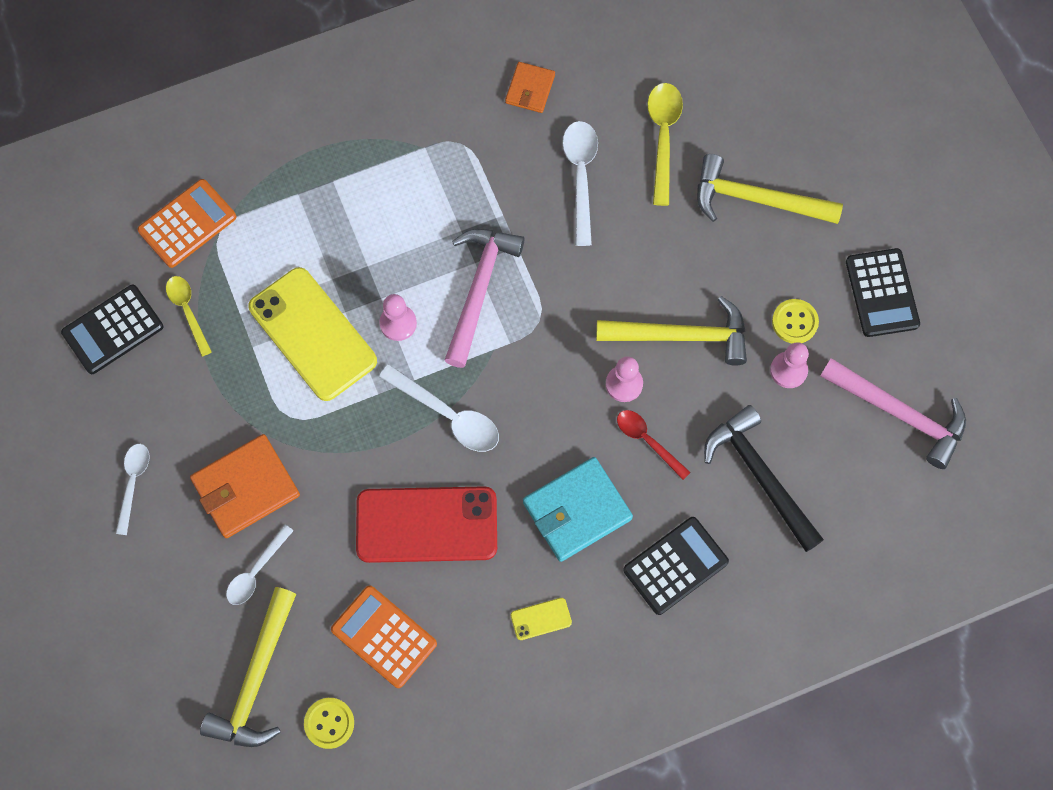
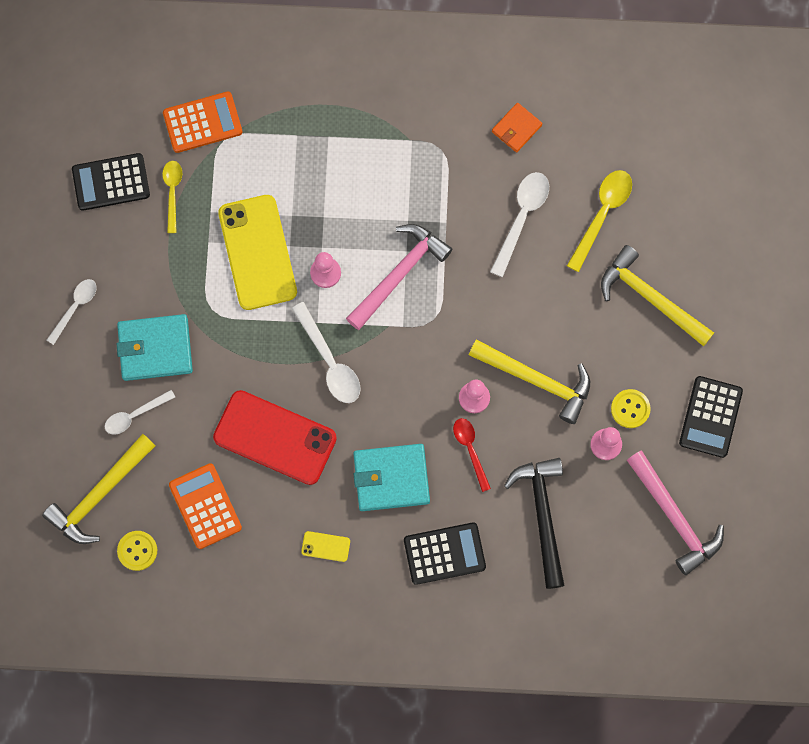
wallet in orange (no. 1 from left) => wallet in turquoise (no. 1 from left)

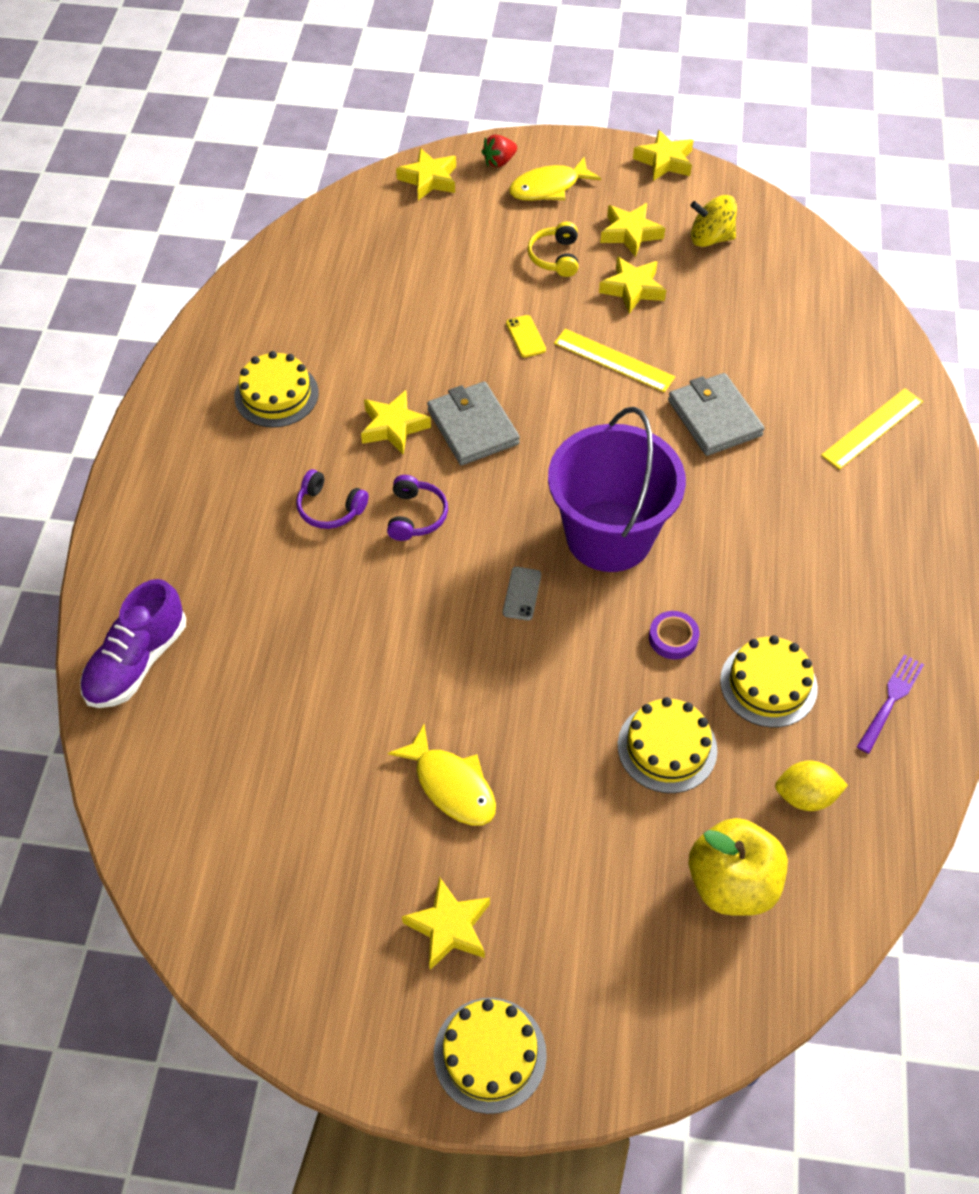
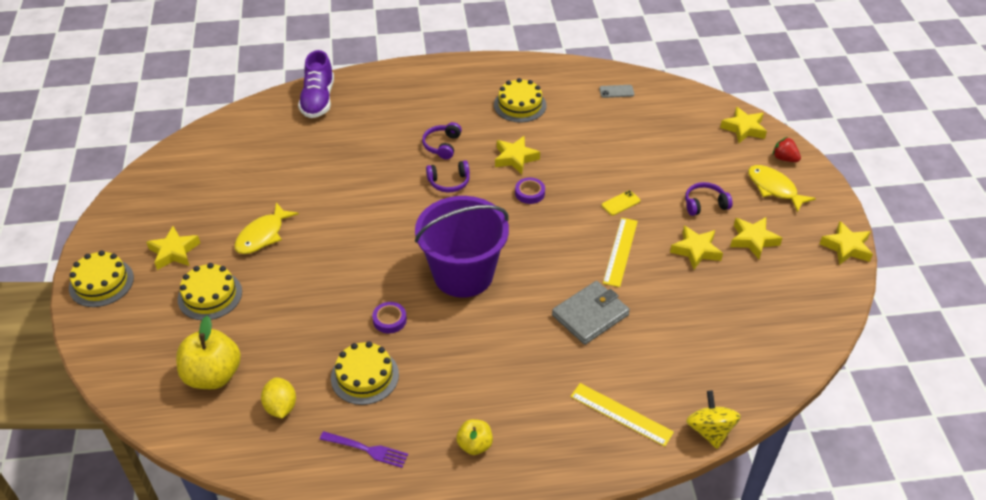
nothing => apple in golden (no. 2 from left)
mobile phone in ash-grey, relocated
layer cake in golden (no. 3 from left in the first image) => layer cake in golden (no. 2 from left), relocated
spinning top in golden, relocated
wallet in ash-grey (no. 1 from left) => sticky tape in purple (no. 2 from left)
headphones in golden => headphones in purple (no. 3 from left)
lace-up shoe in purple, 105 degrees counterclockwise

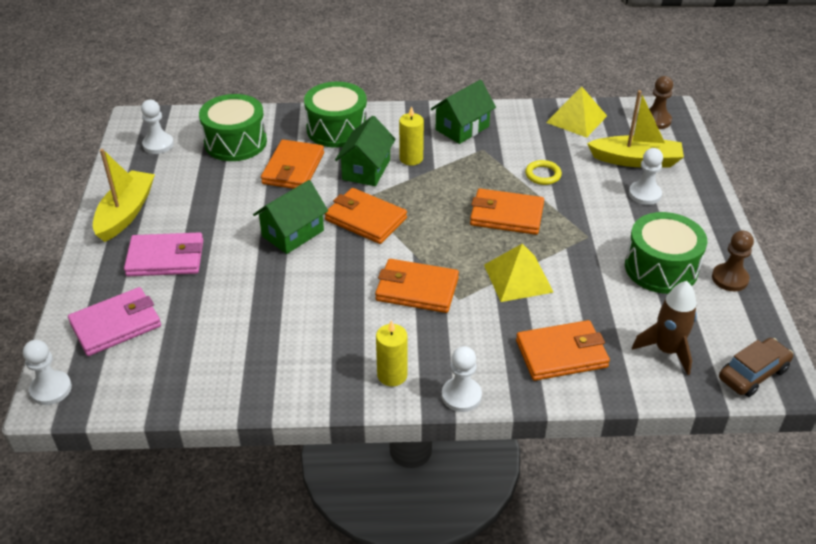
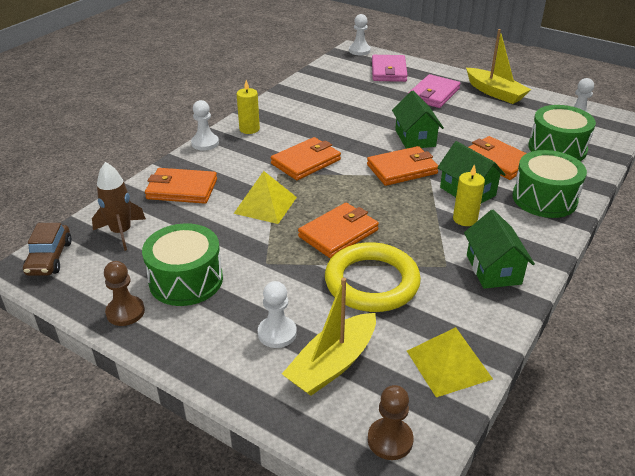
wallet in orange (no. 5 from left in the first image) => wallet in orange (no. 1 from left), 75 degrees clockwise
hoop in golden, x2.30

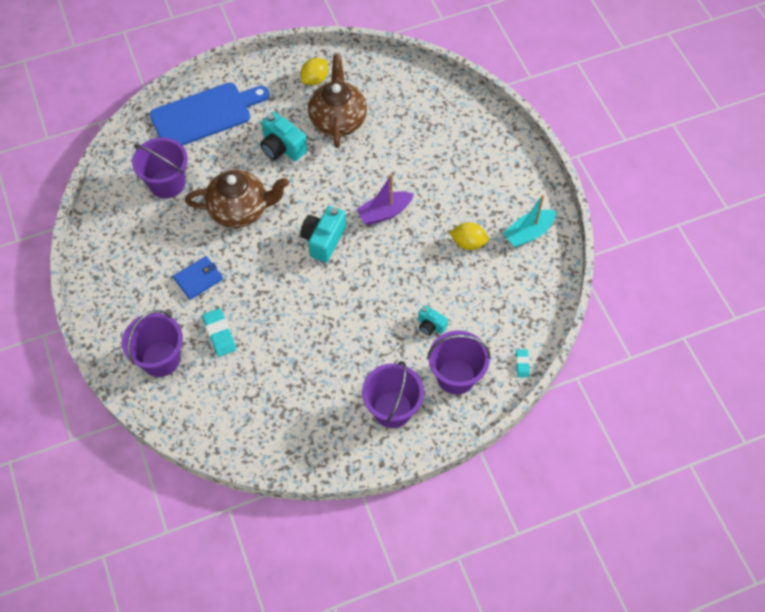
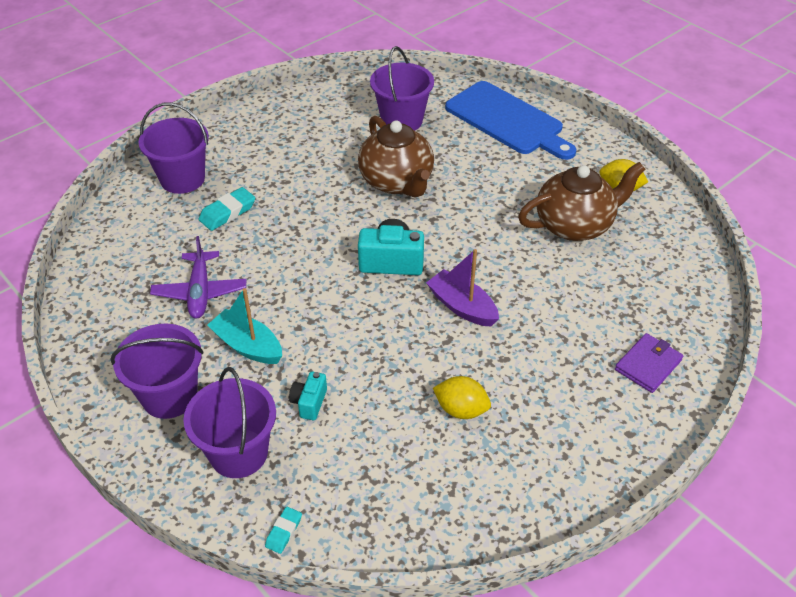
wallet in cobalt => nothing
camera in turquoise (no. 1 from left) => nothing
nothing => aeroplane in purple
nothing => wallet in purple
toy boat in turquoise, relocated
citrus fruit in golden (no. 2 from left in the first image) => citrus fruit in golden (no. 1 from left), 60 degrees counterclockwise
gum eraser in turquoise (no. 2 from left), 45 degrees counterclockwise

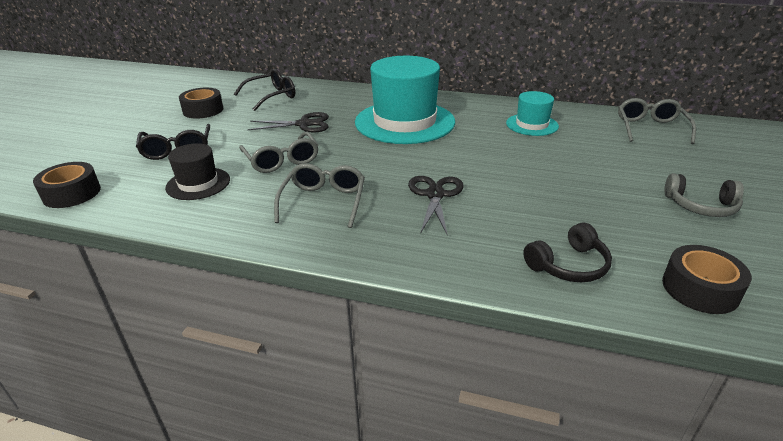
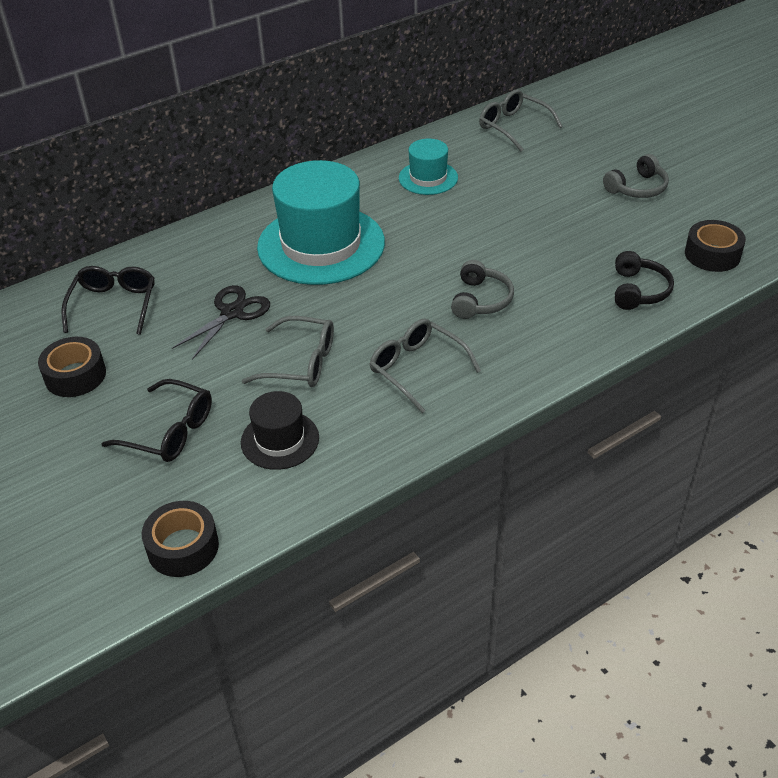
scissors in ebony (no. 2 from left) => headphones in ash-grey (no. 1 from left)

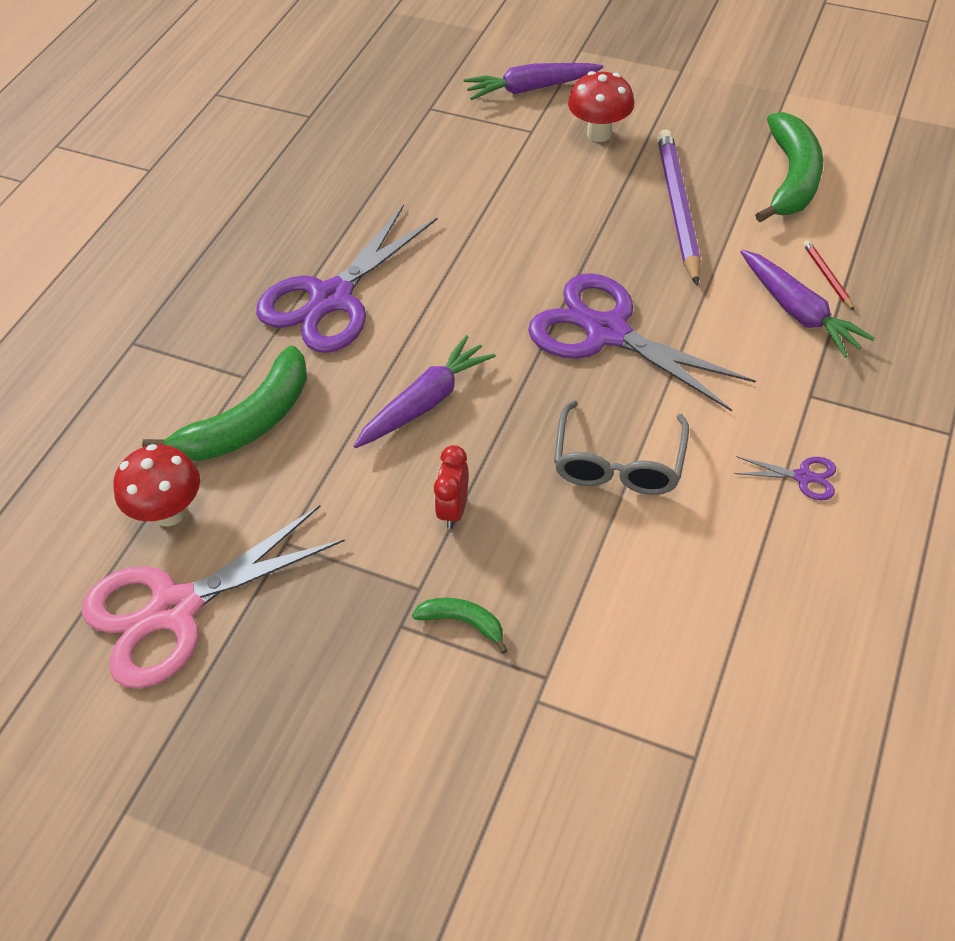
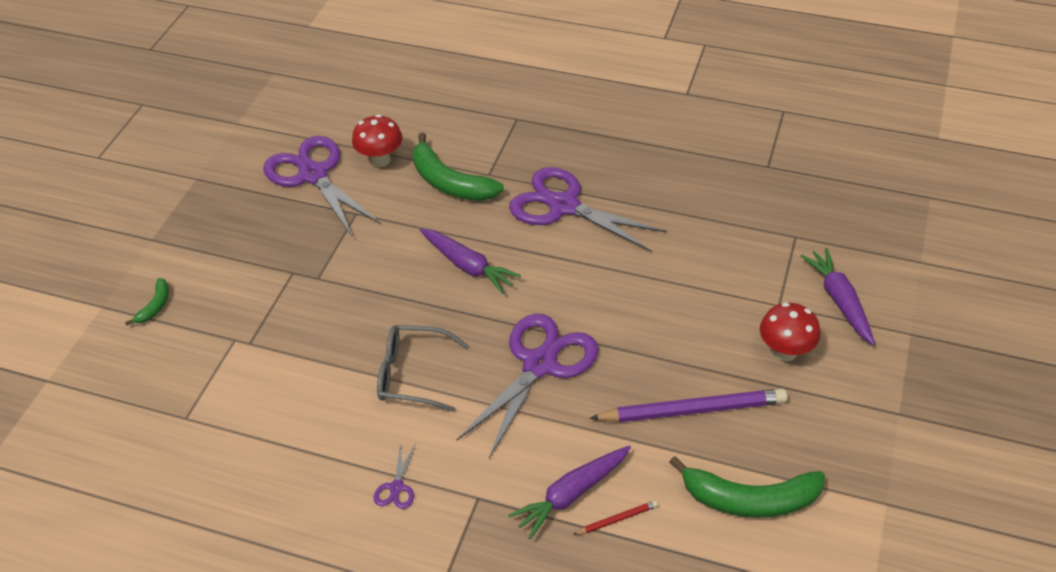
clock in crimson => nothing
banana in green (no. 2 from left in the first image) => banana in green (no. 1 from left), relocated
scissors in pink => scissors in purple (no. 1 from left)

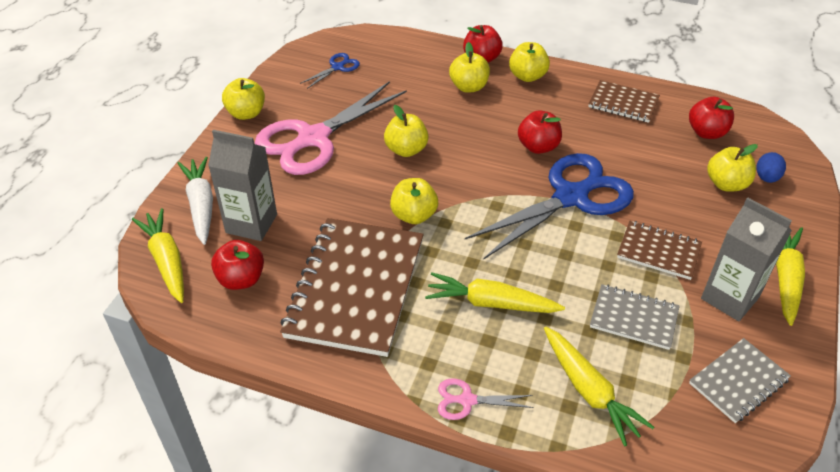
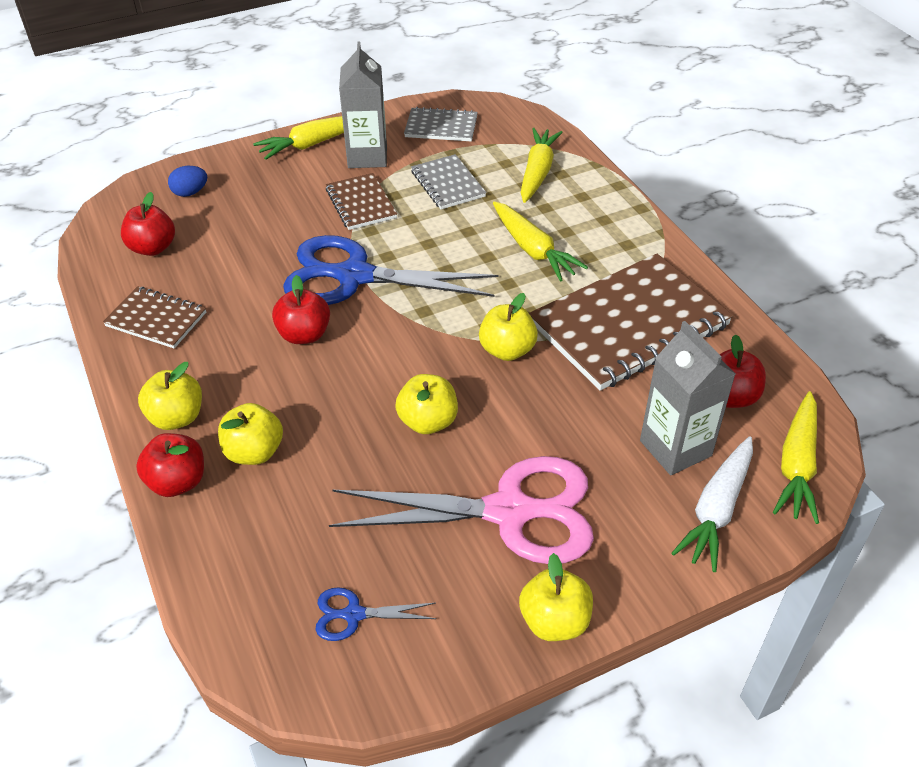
scissors in pink (no. 2 from left) => nothing
apple in golden (no. 6 from left) => nothing
notebook in dark brown (no. 2 from left in the first image) => notebook in dark brown (no. 1 from left), 45 degrees counterclockwise

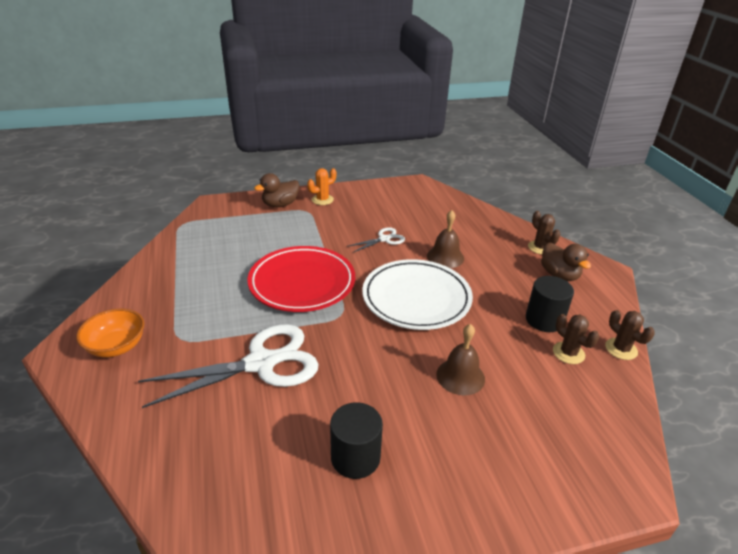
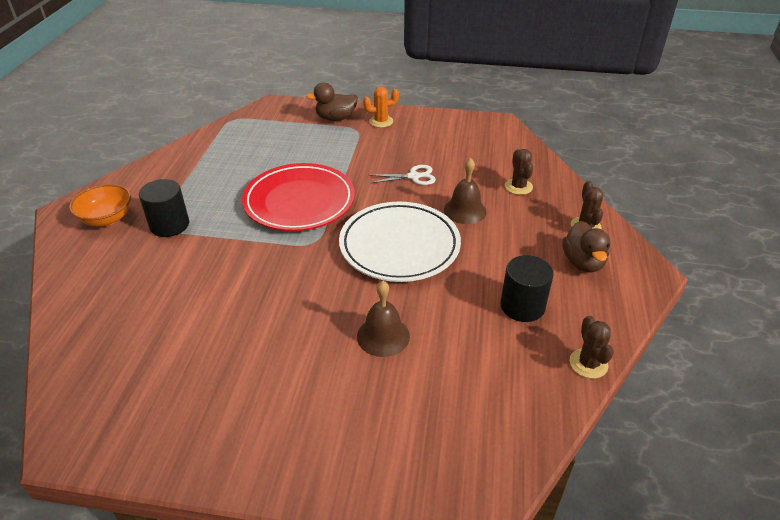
scissors in white (no. 1 from left) => nothing
solid cylinder in ebony (no. 1 from left), relocated
prickly plant in dark brown (no. 2 from left in the first image) => prickly plant in dark brown (no. 1 from left), relocated

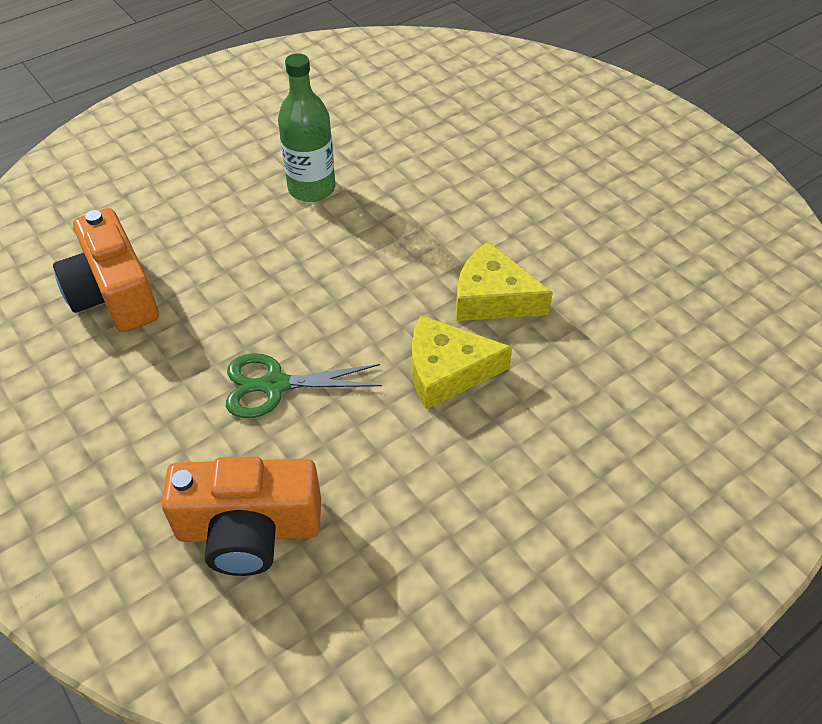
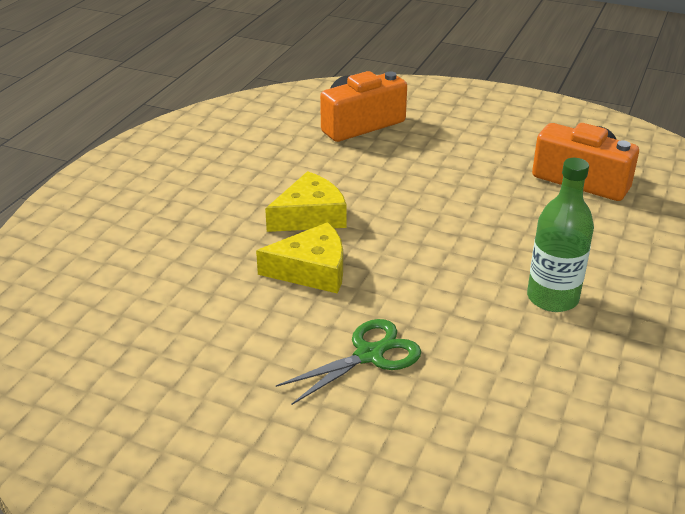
scissors in green, relocated

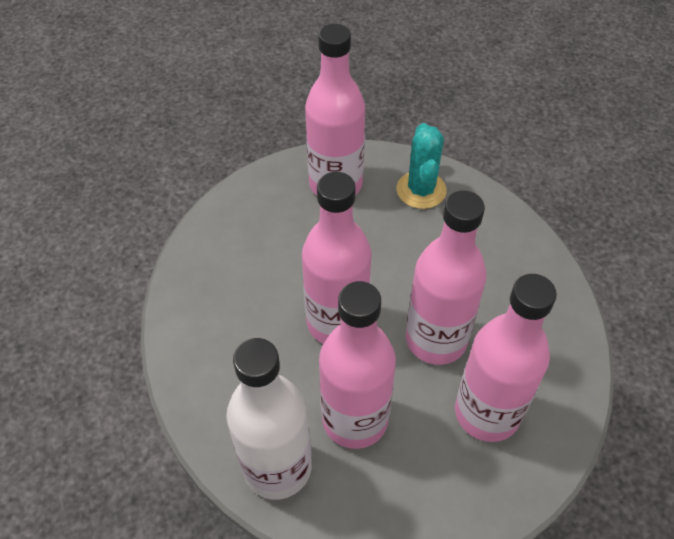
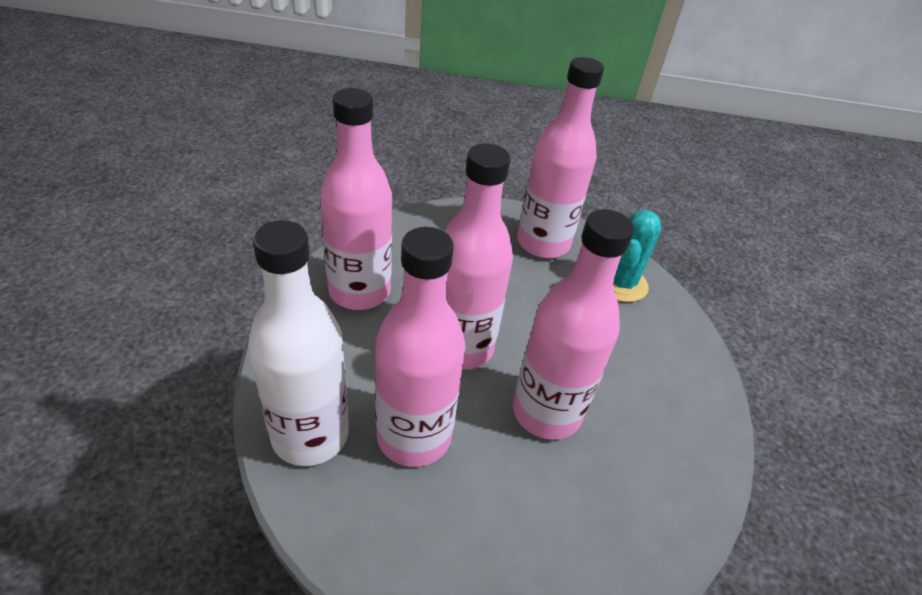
bottle in pink (no. 5 from left in the first image) => bottle in pink (no. 1 from left), relocated

